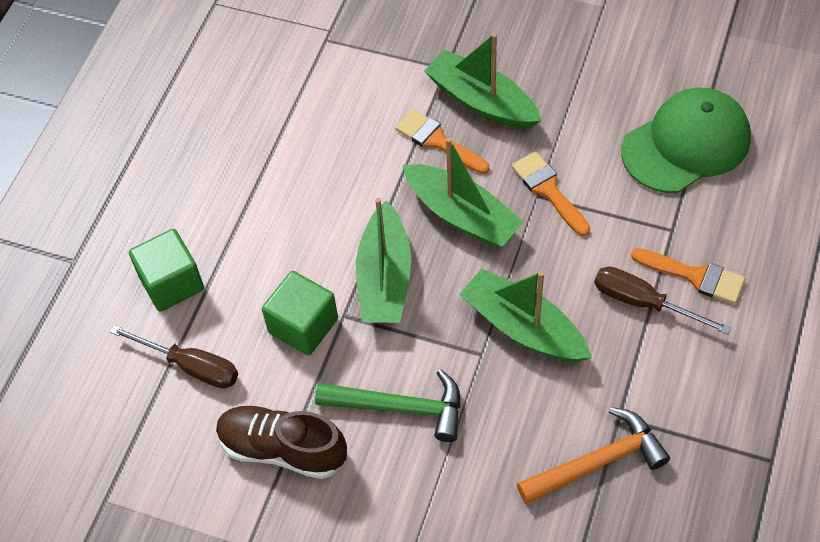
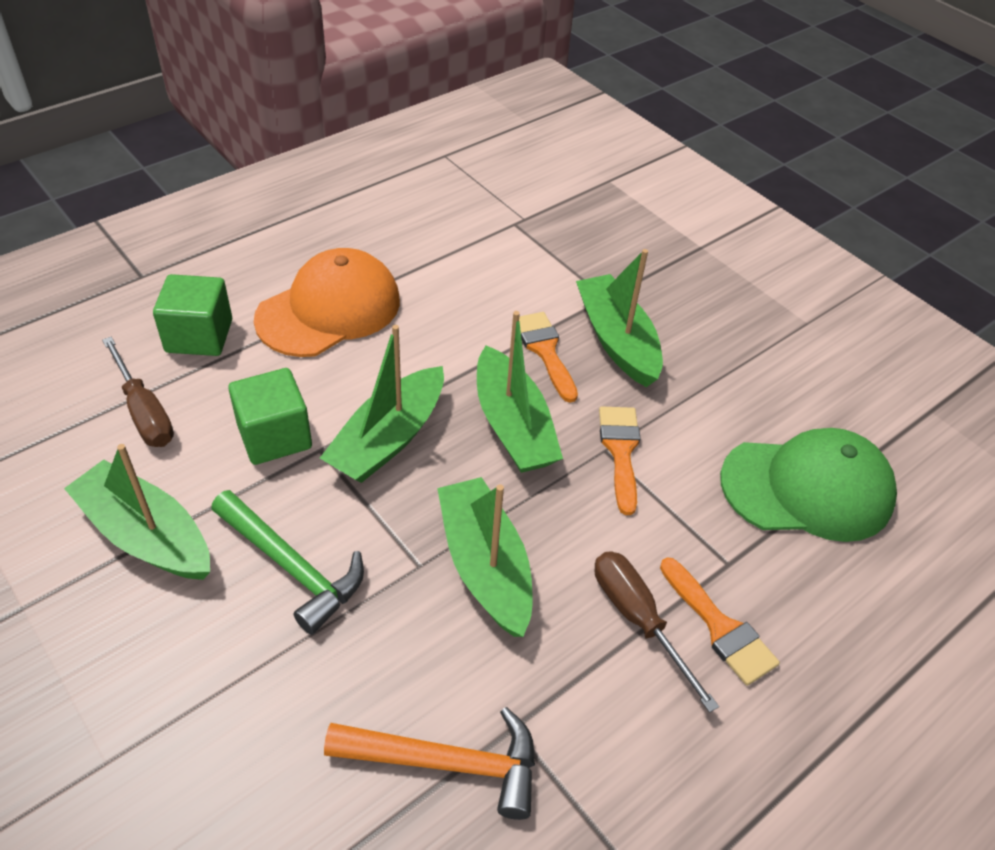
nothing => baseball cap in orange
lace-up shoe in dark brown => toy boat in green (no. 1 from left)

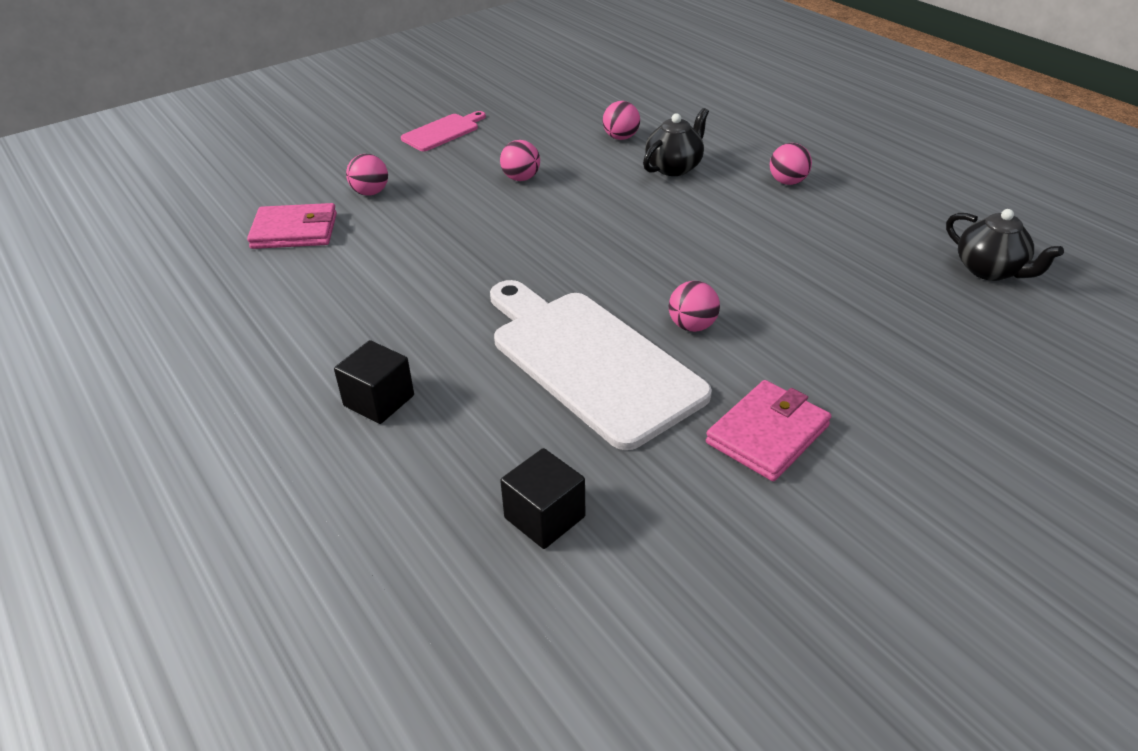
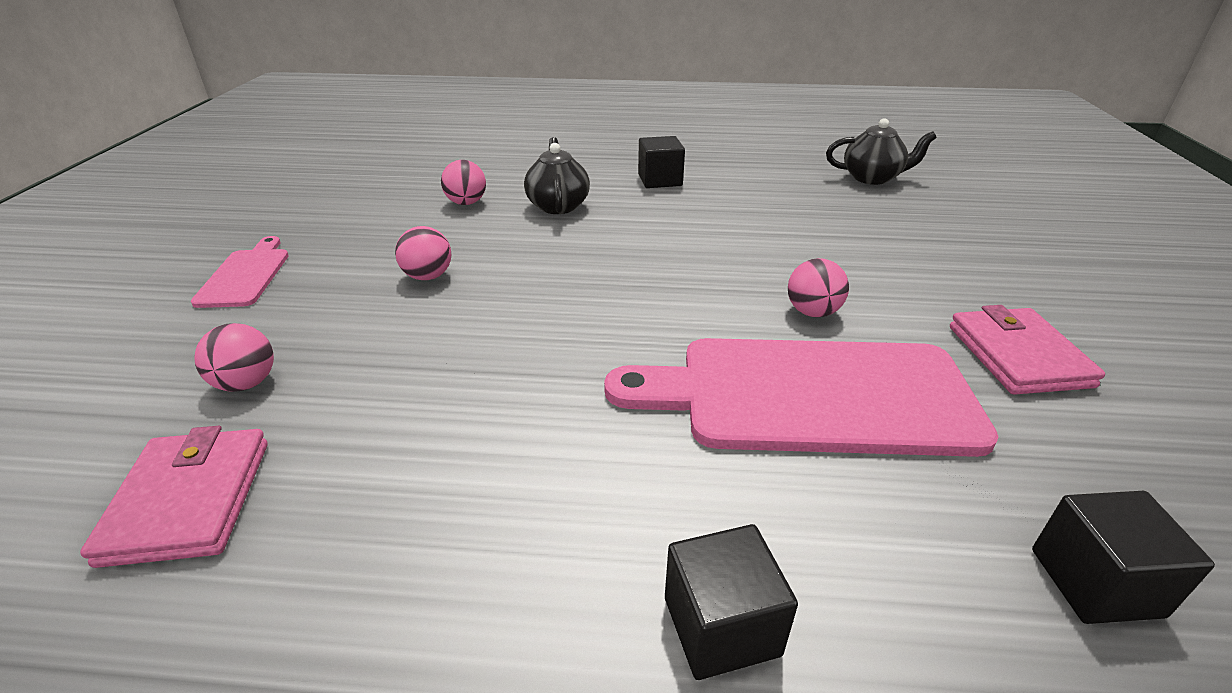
play ball in pink (no. 5 from left) => block in ebony (no. 1 from left)
bread board in white => bread board in pink (no. 2 from left)
wallet in pink (no. 1 from left), 45 degrees counterclockwise

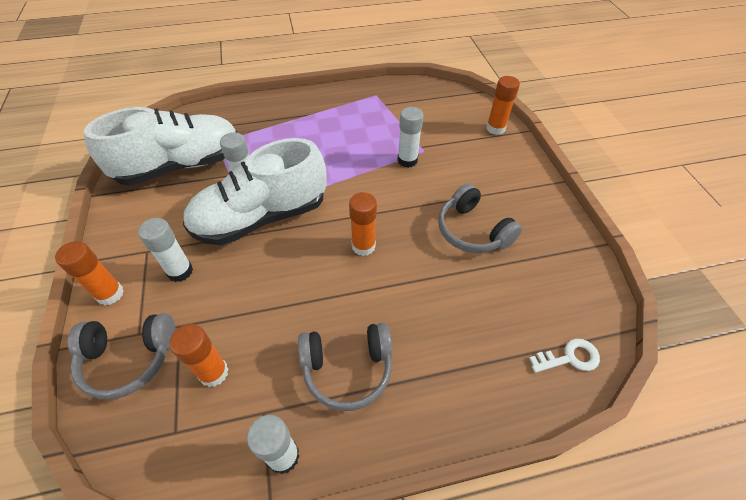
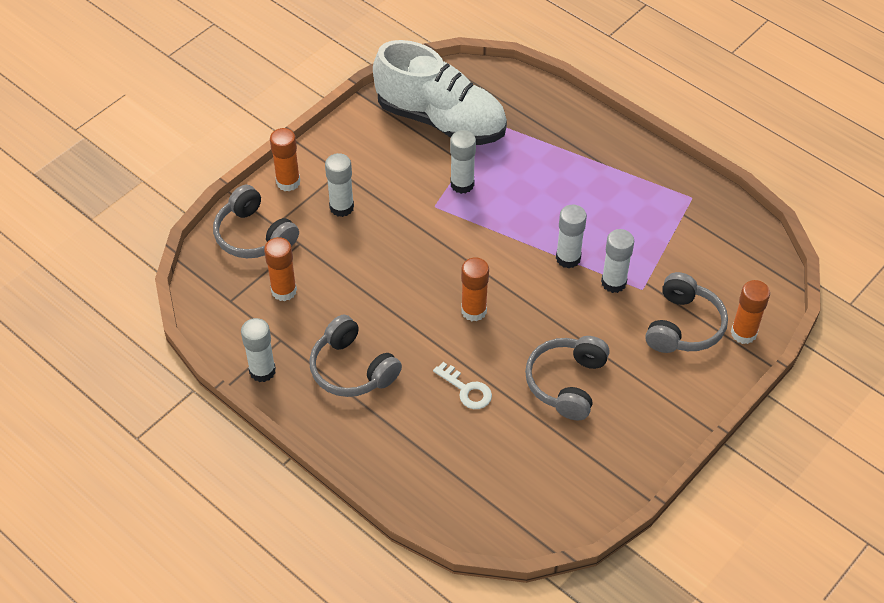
lace-up shoe in white (no. 2 from left) => nothing
nothing => glue in white (no. 4 from left)
nothing => headphones in ash-grey (no. 4 from left)
door key in white, relocated

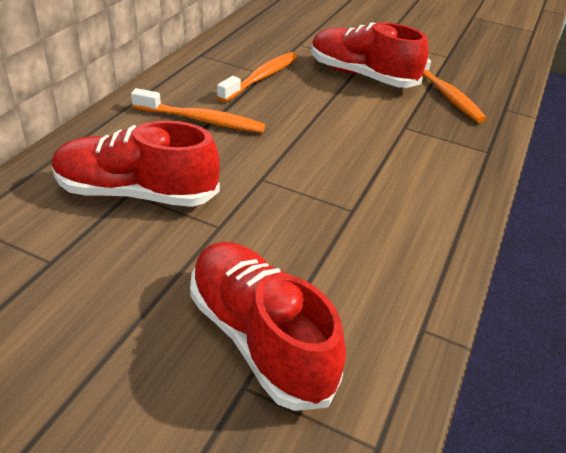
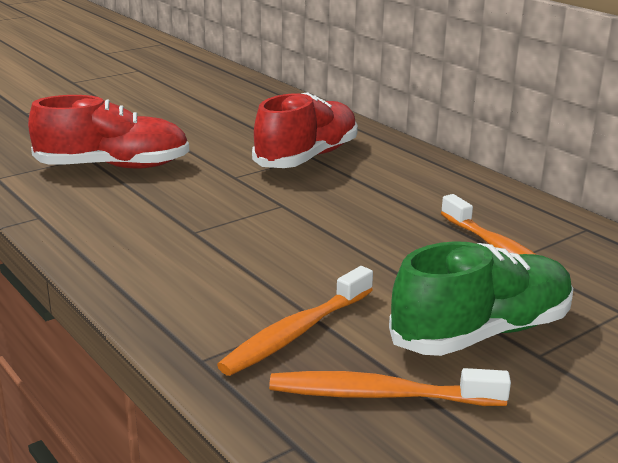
tooth brush in orange (no. 1 from left), relocated
lace-up shoe in crimson (no. 3 from left) => lace-up shoe in green

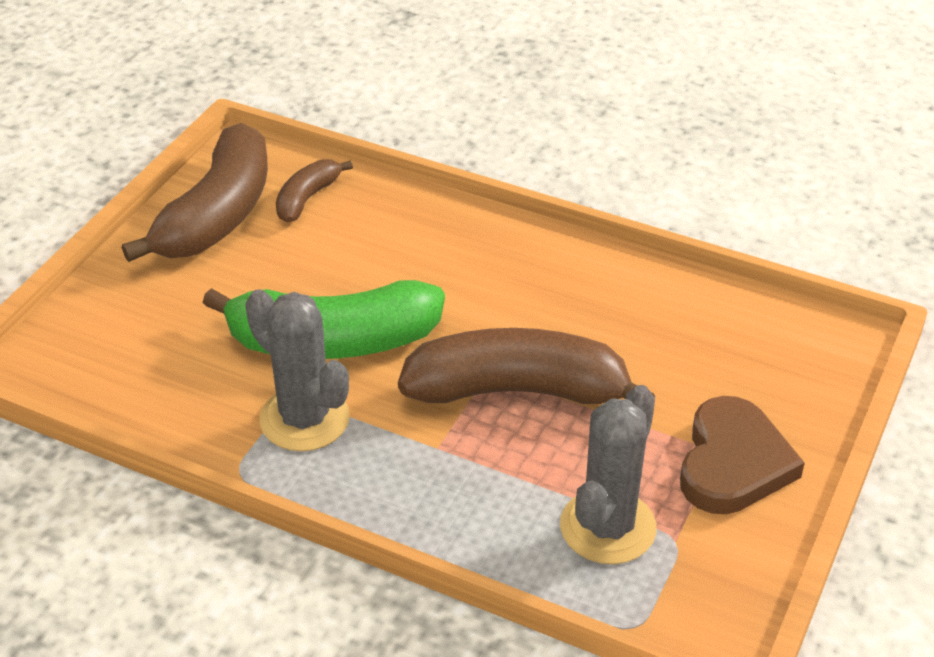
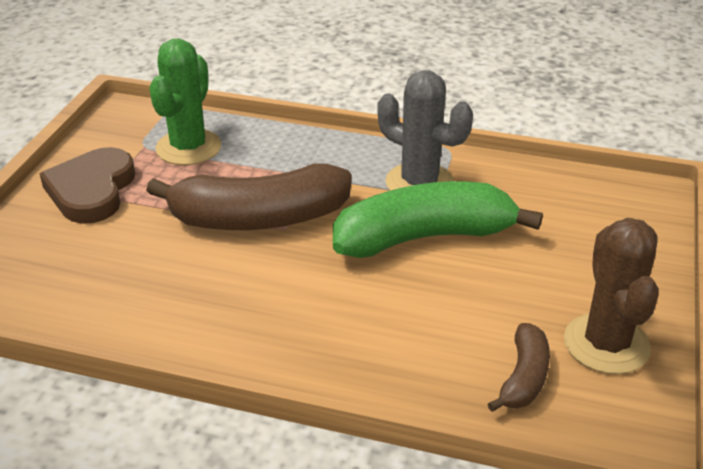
banana in dark brown (no. 1 from left) => prickly plant in dark brown
prickly plant in ash-grey (no. 2 from left) => prickly plant in green

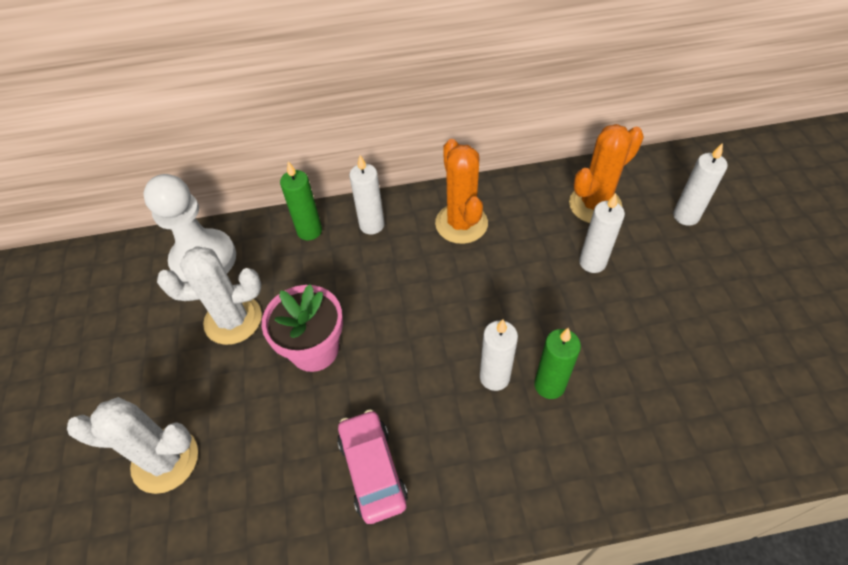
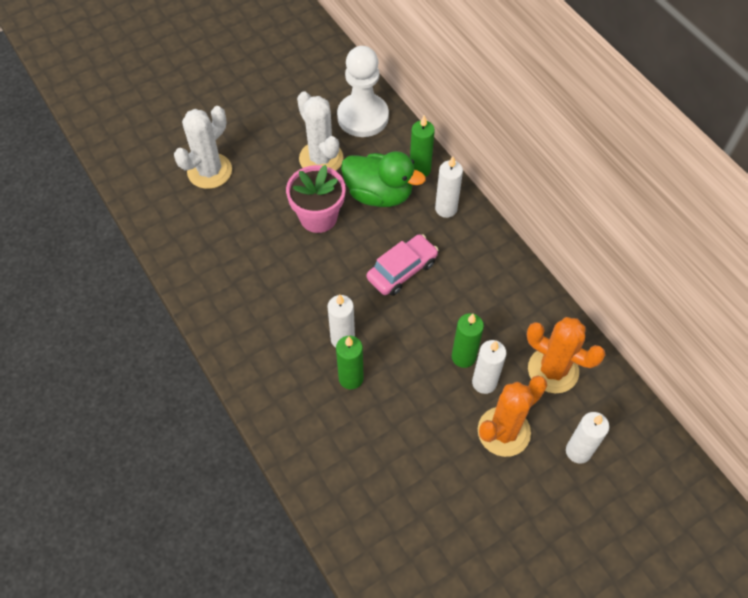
nothing => toy duck in green
nothing => pillar candle in green (no. 3 from left)
toy car in pink, relocated
prickly plant in orange (no. 1 from left), relocated
prickly plant in white (no. 1 from left), 60 degrees clockwise

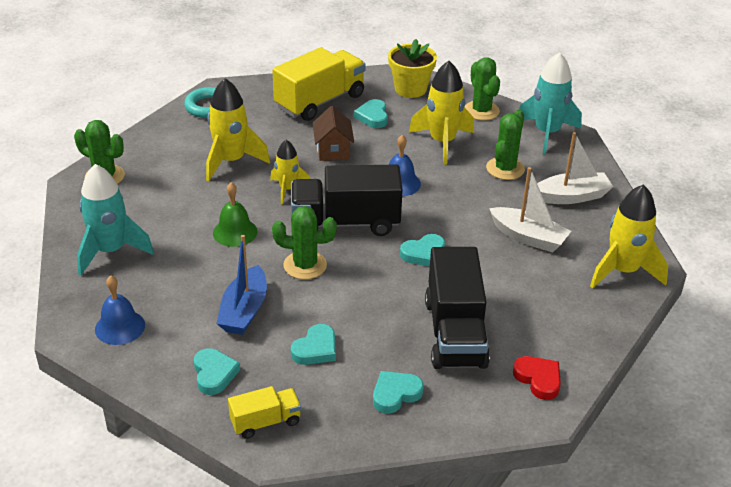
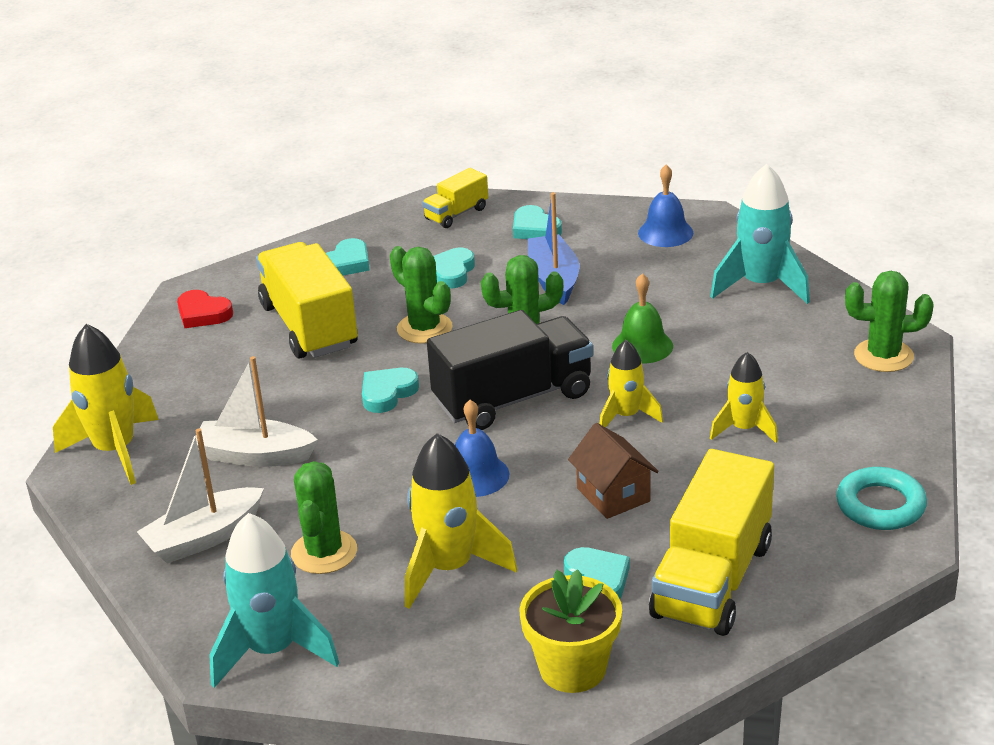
prickly plant in green (no. 3 from left in the first image) => prickly plant in green (no. 2 from left), relocated
toy truck in ebony (no. 2 from left) => toy truck in golden (no. 1 from left)
spaceship in golden (no. 1 from left in the first image) => spaceship in golden (no. 4 from left), x0.61

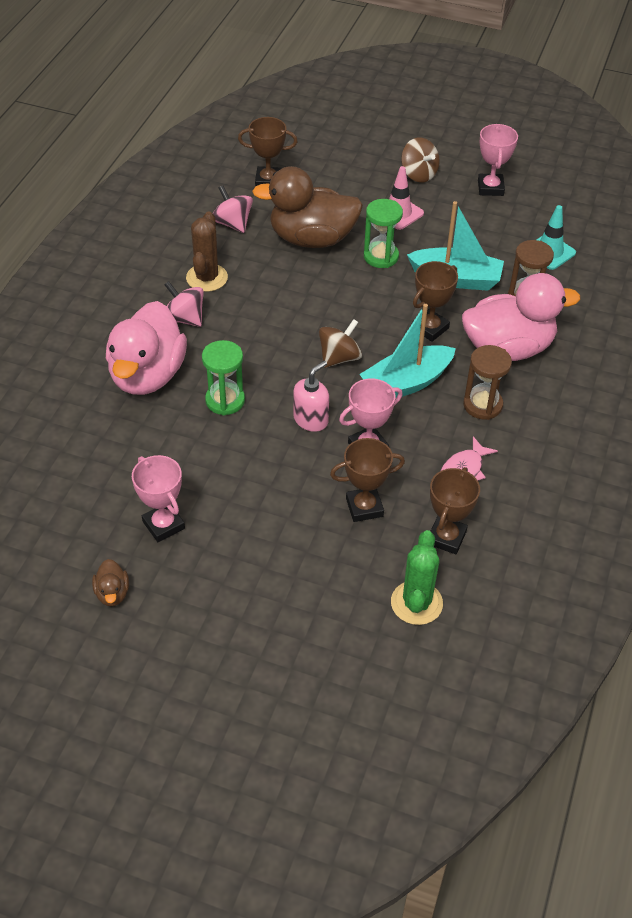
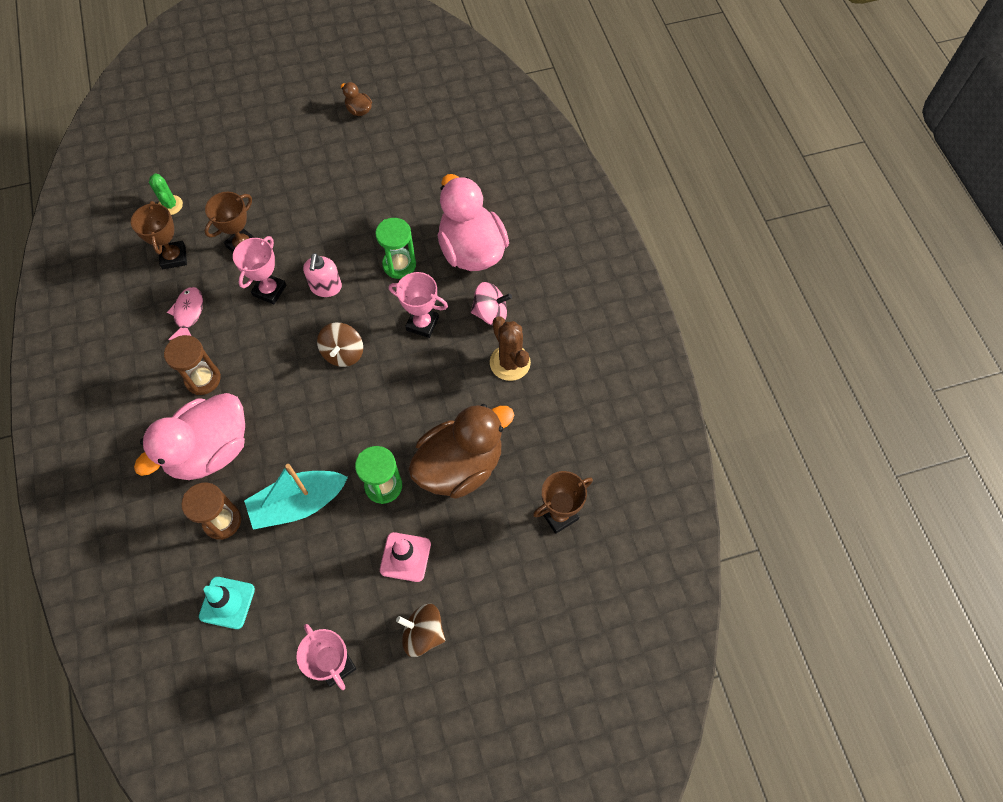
spinning top in pink (no. 2 from left) => nothing
toy boat in turquoise (no. 1 from left) => nothing
prize cup in dark brown (no. 3 from left) => nothing
prize cup in pink (no. 1 from left in the first image) => prize cup in pink (no. 3 from left), relocated
prickly plant in green, x0.66

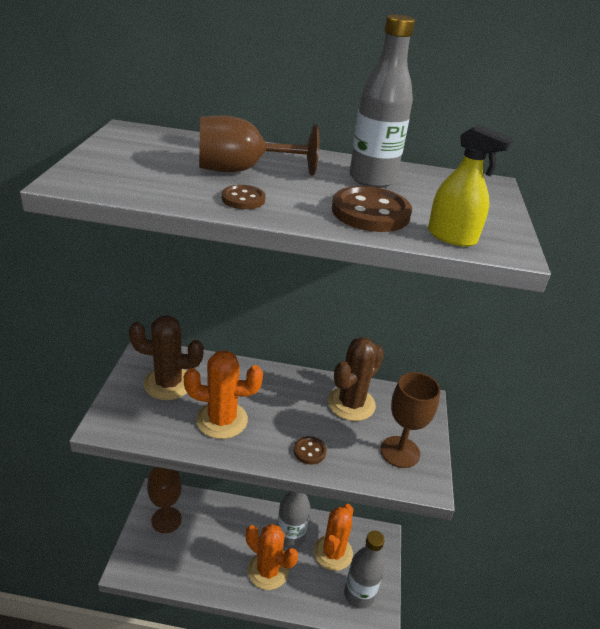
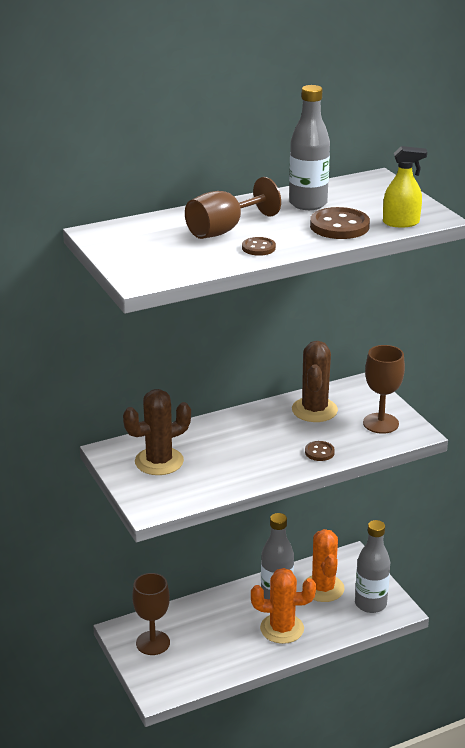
prickly plant in orange (no. 1 from left) => nothing

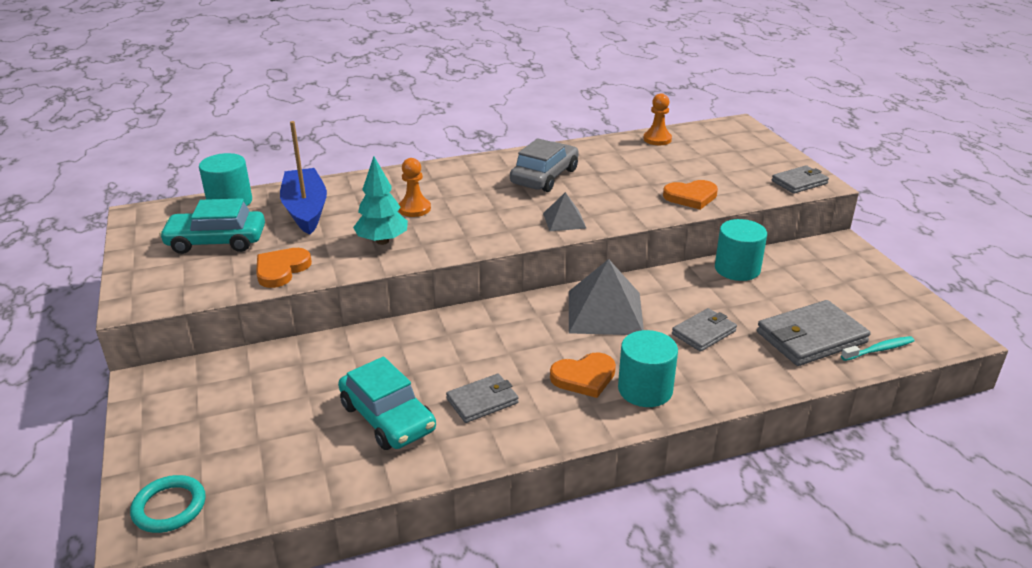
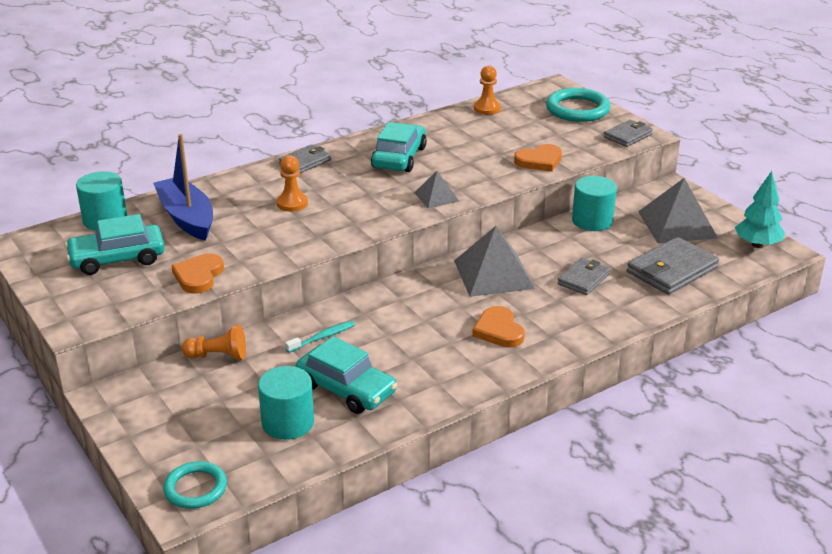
nothing => game pawn in orange (no. 1 from left)
nothing => hoop in turquoise (no. 2 from left)
nothing => pyramid shape in ash-grey (no. 3 from left)
toy tree in turquoise, relocated
wallet in ash-grey (no. 1 from left), relocated
solid cylinder in turquoise (no. 2 from left), relocated
tooth brush in turquoise, relocated
toy car in ash-grey => toy car in turquoise (no. 3 from left)
heart in orange (no. 2 from left), 105 degrees clockwise

